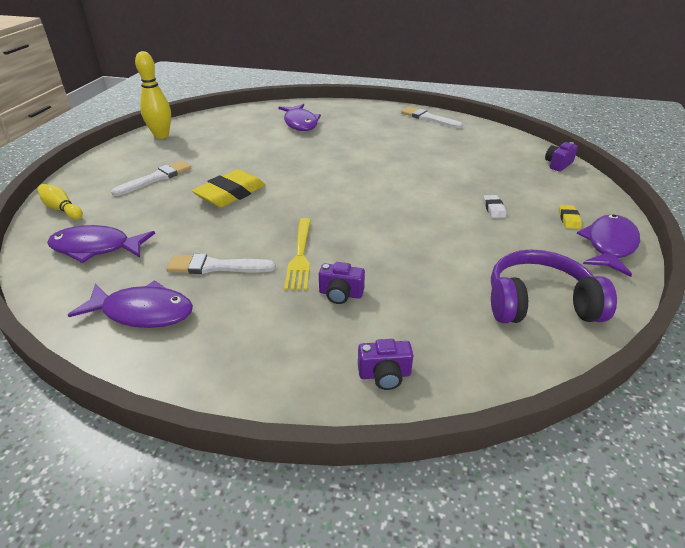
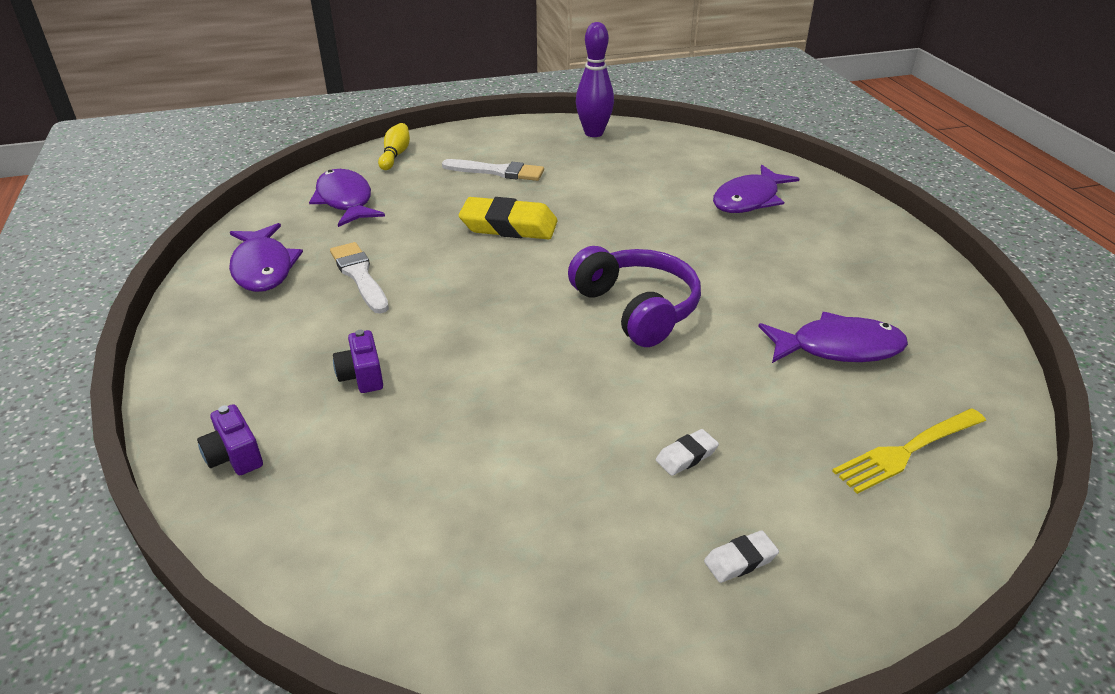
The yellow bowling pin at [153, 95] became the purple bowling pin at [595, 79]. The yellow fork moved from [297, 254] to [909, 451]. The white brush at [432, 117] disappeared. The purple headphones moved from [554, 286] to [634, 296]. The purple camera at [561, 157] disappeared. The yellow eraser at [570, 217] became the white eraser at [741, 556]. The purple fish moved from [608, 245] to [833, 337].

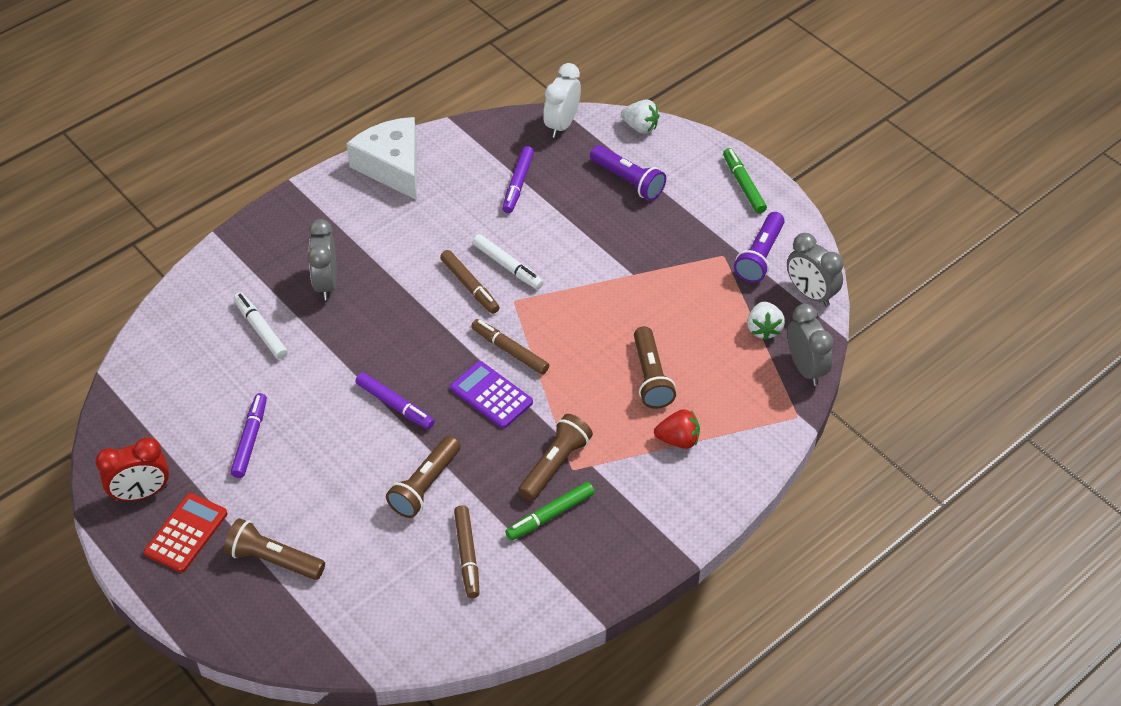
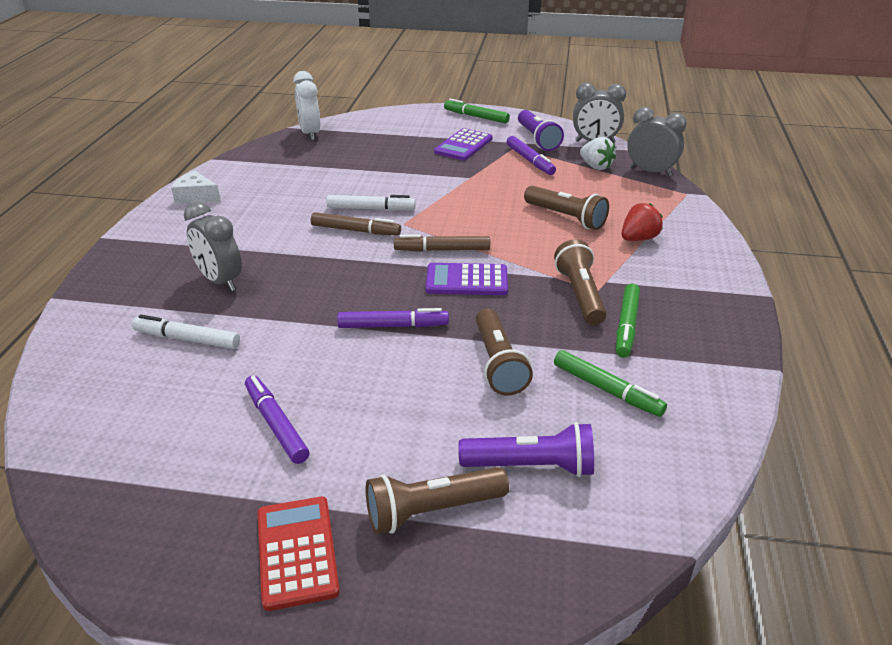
The red clock at [132, 469] disappeared. The white cheese at [381, 158] changed to 0.53 times the size. The brown marker at [467, 551] became the green marker at [610, 383]. The purple marker moved from [518, 179] to [531, 155]. The purple flashlight moved from [628, 173] to [526, 449]. The white strawberry at [640, 117] disappeared. The purple calculator at [463, 144] appeared.

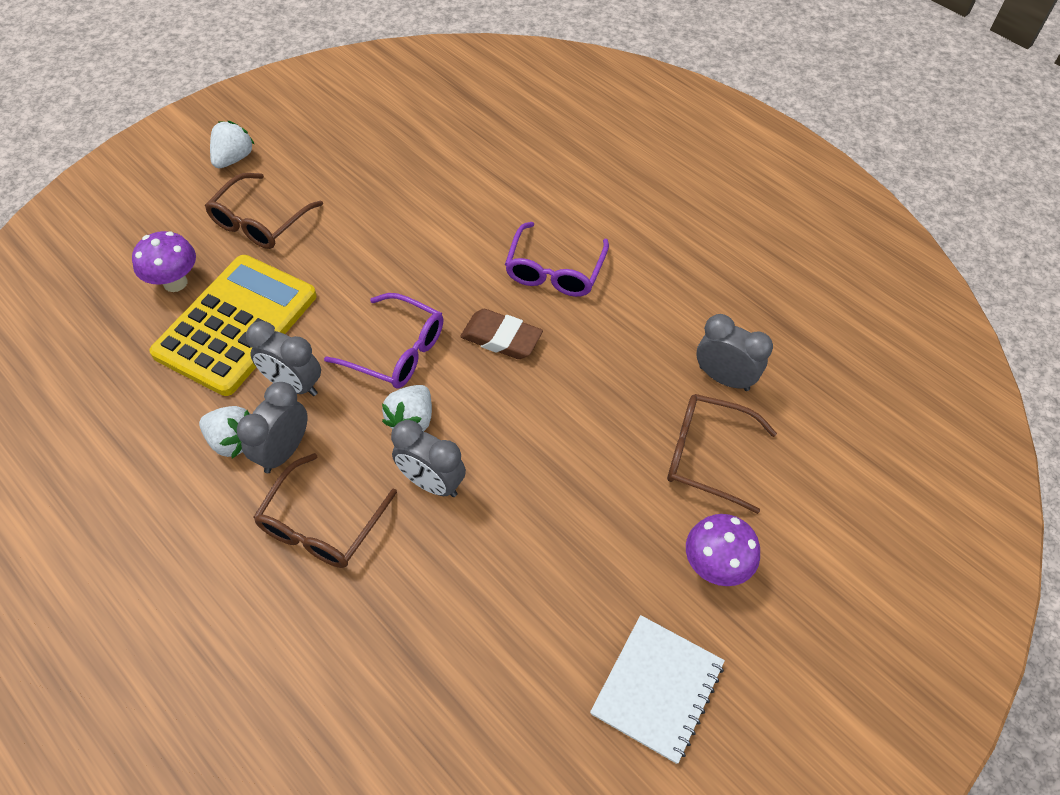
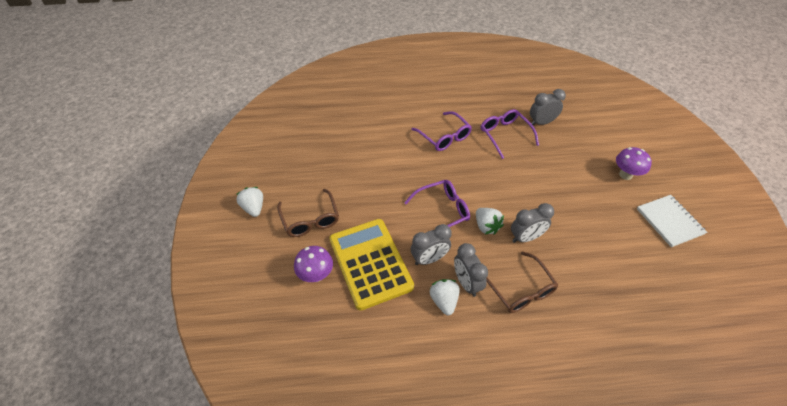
The white strawberry at [224, 432] turned 75 degrees counterclockwise. The brown eraser at [501, 334] disappeared. The brown glasses at [722, 454] disappeared. The purple glasses at [510, 134] appeared.

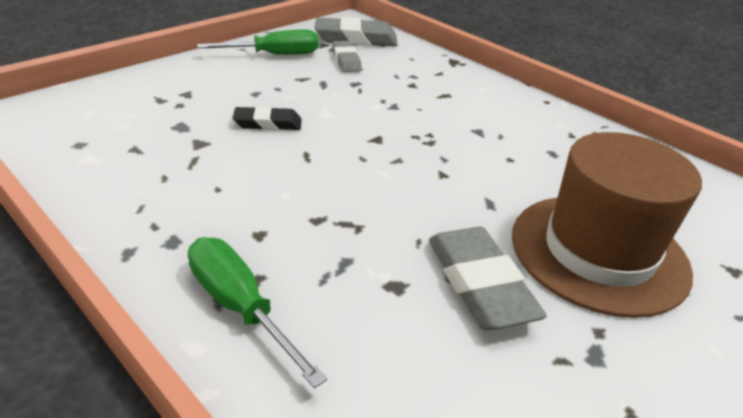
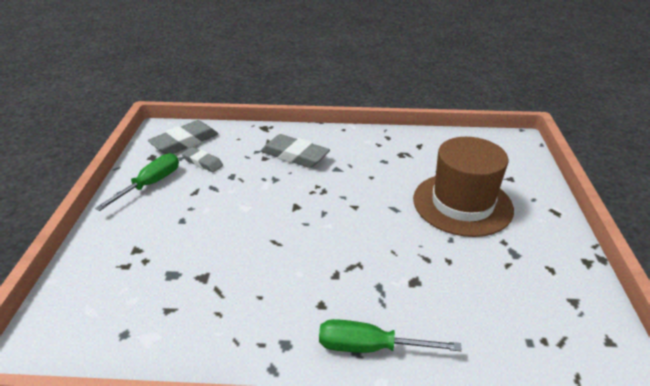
The black eraser at [267, 118] disappeared. The grey eraser moved from [488, 278] to [295, 151].

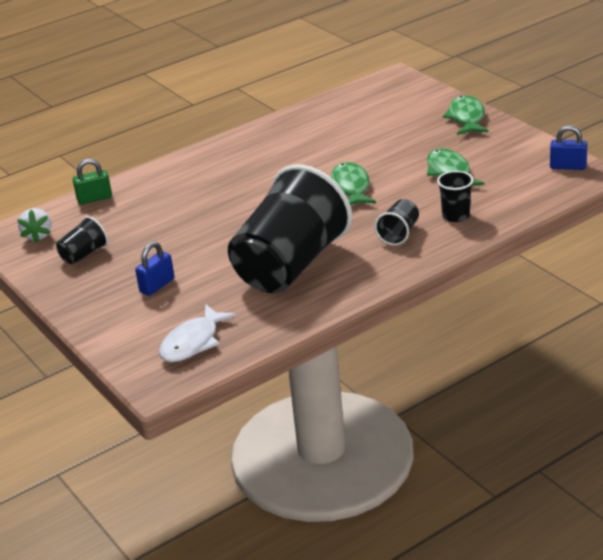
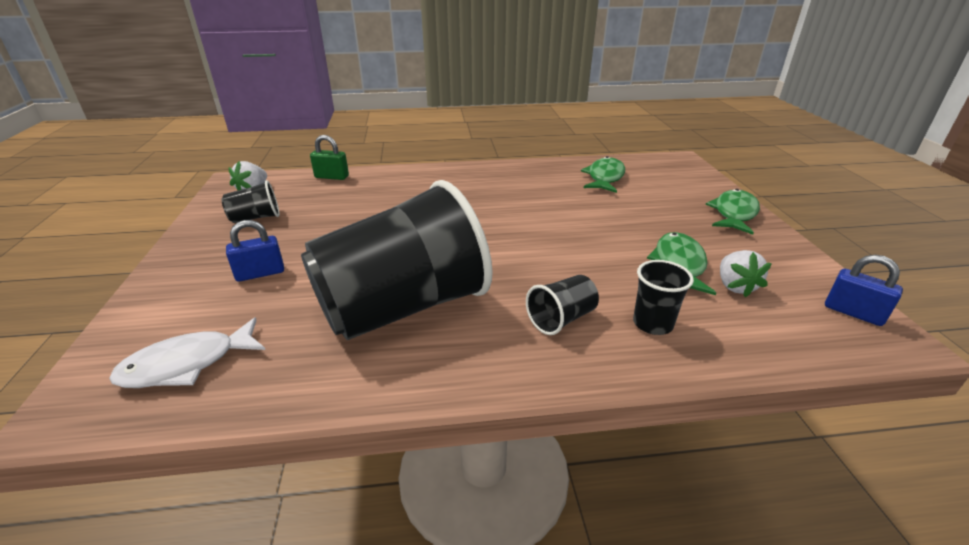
The green fish moved from [353, 183] to [603, 174]. The white strawberry at [746, 273] appeared.

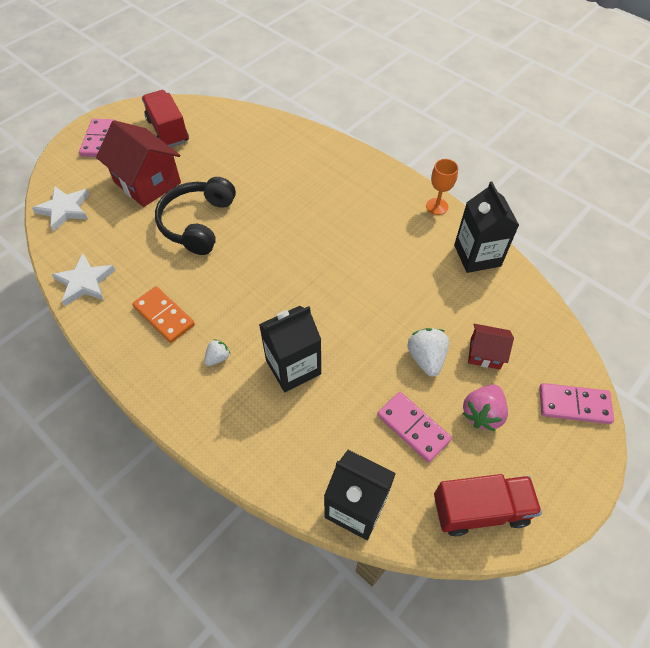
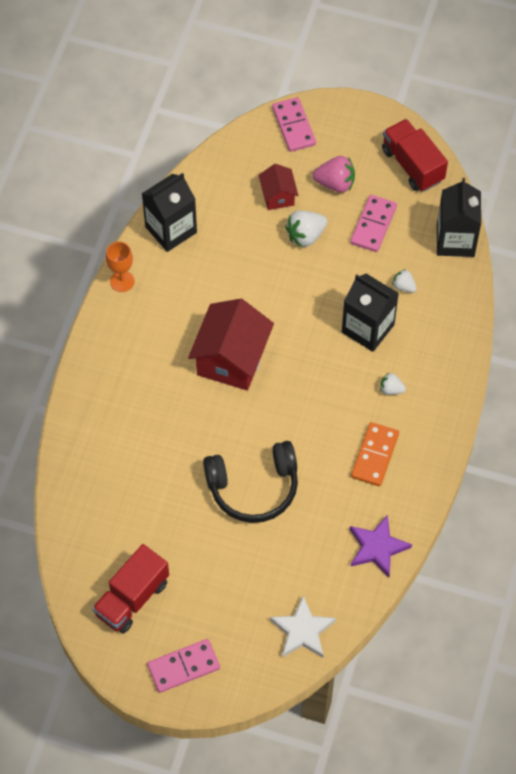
The white star at [83, 280] became the purple star at [381, 546]. The red house moved from [138, 163] to [231, 344]. The white strawberry at [404, 281] appeared.

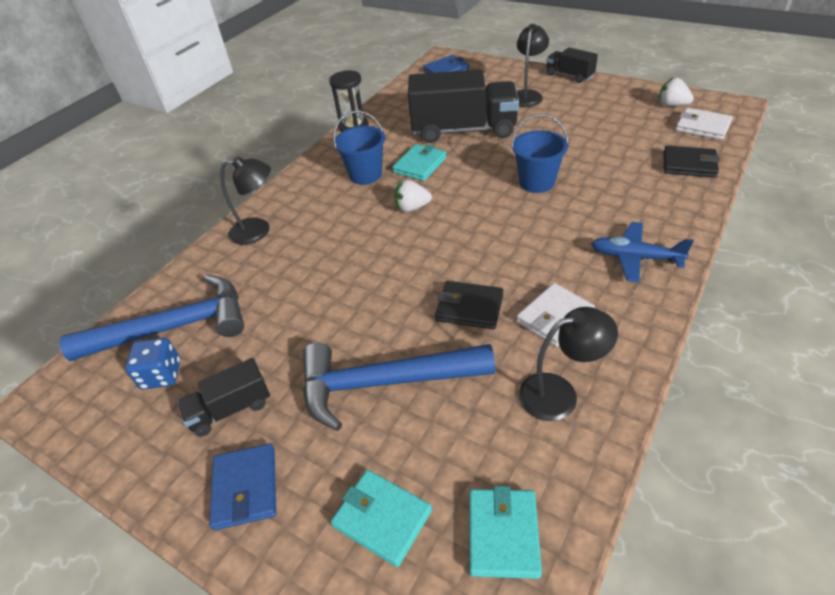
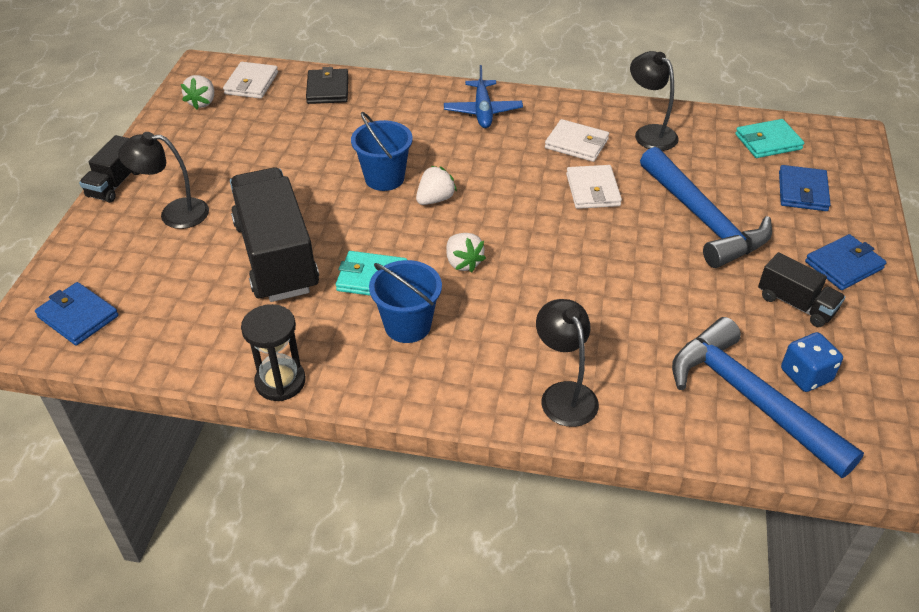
The turquoise wallet at [381, 518] became the blue wallet at [805, 188]. The black wallet at [469, 305] became the white wallet at [594, 187]. The white strawberry at [436, 185] appeared.

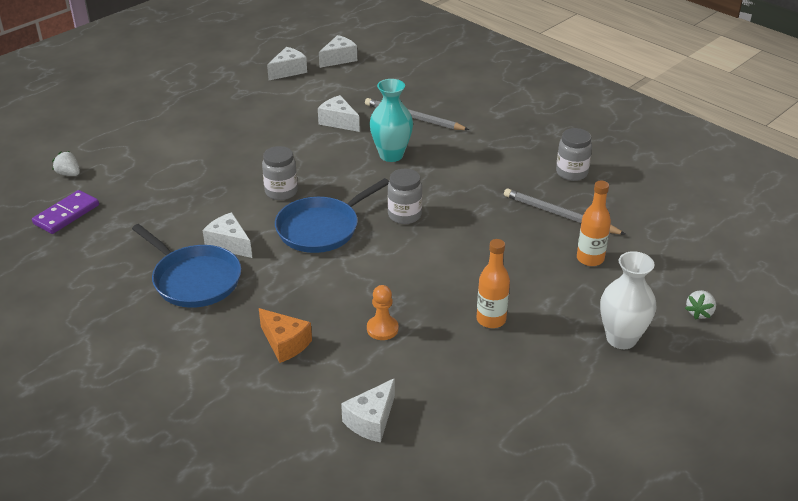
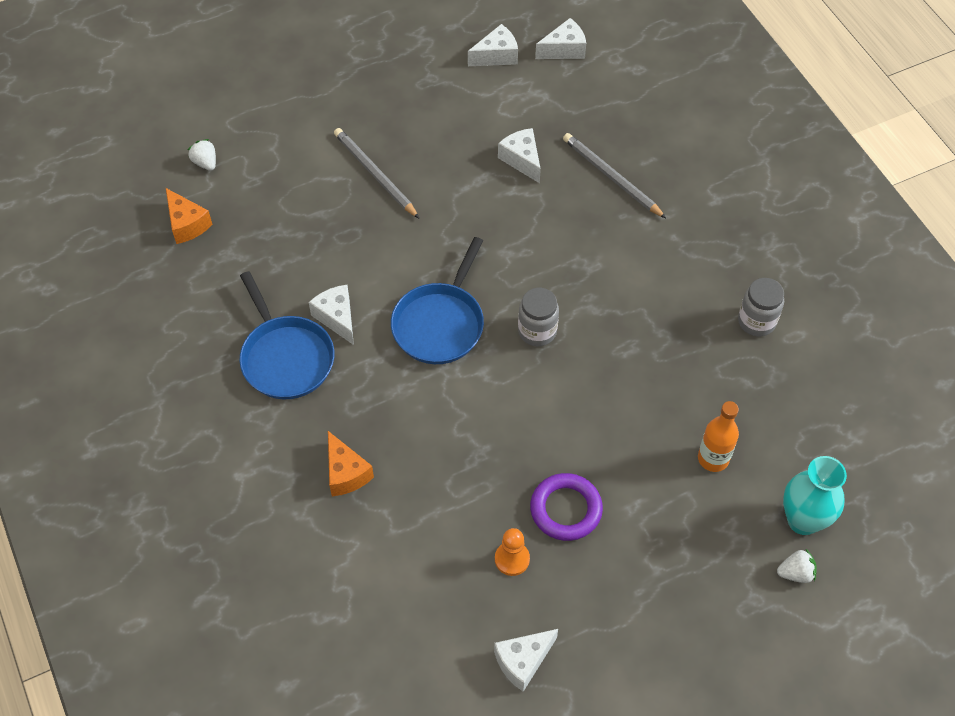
The purple domino at [65, 212] was replaced by the orange cheese at [189, 216]. The grey jar at [280, 173] disappeared. The blue pan at [332, 215] turned 45 degrees counterclockwise. The white cheese moved from [368, 410] to [526, 660]. The orange pawn moved from [382, 312] to [512, 552]. The turquoise vase moved from [391, 120] to [815, 495]. The orange bottle at [493, 283] was replaced by the purple ring at [566, 507]. The grey pencil moved from [565, 211] to [377, 173]. The white vase at [628, 300] disappeared. The white strawberry at [700, 305] turned 150 degrees counterclockwise.

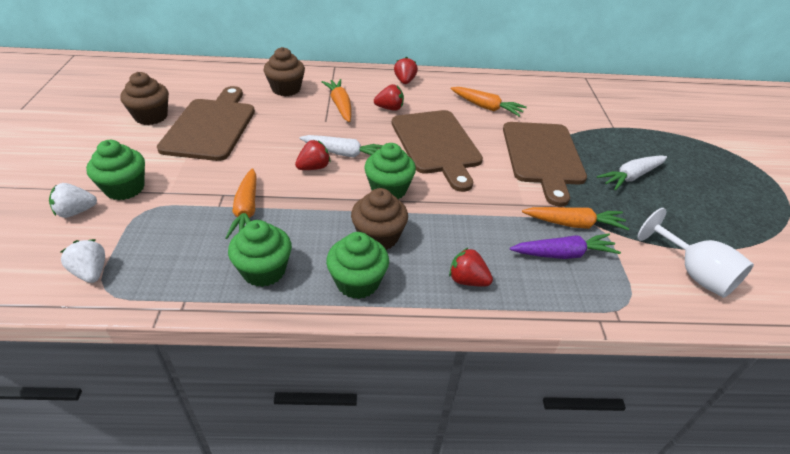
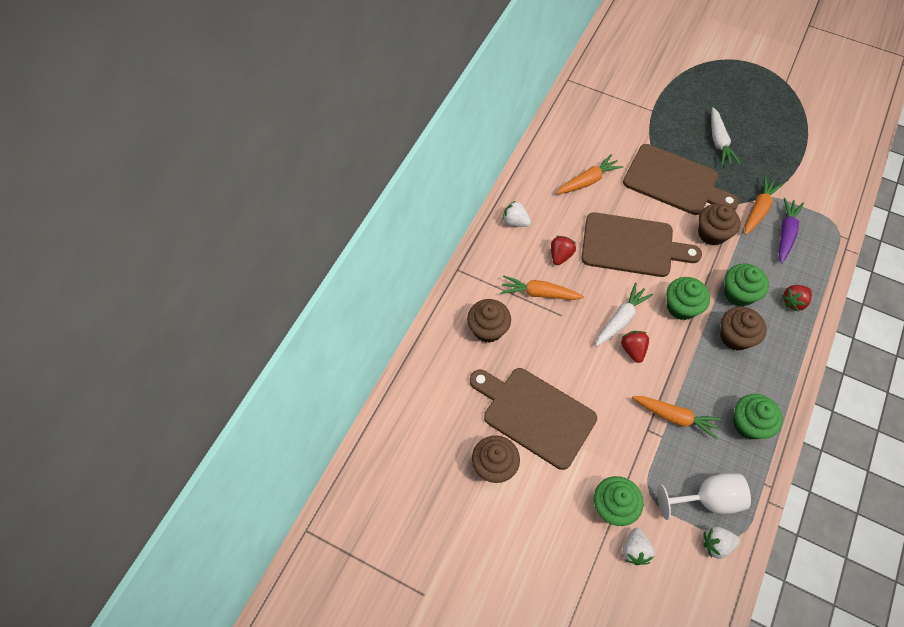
The green cupcake moved from [357, 265] to [746, 285]. The red strawberry at [406, 70] became the white strawberry at [516, 214]. The white goblet moved from [695, 253] to [704, 496]. The brown cupcake at [719, 225] appeared.

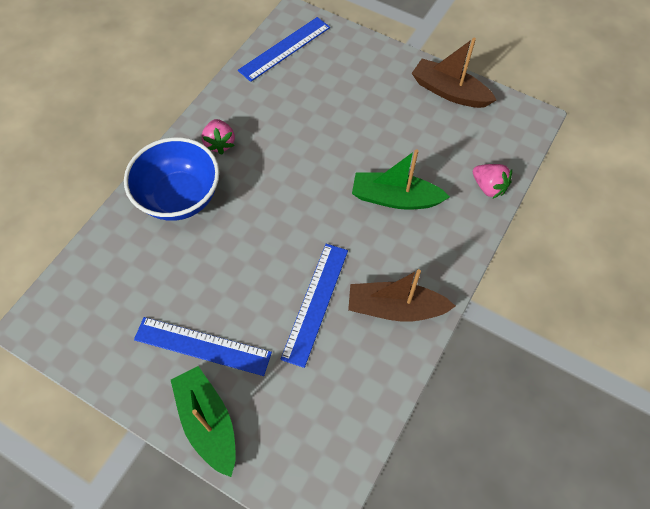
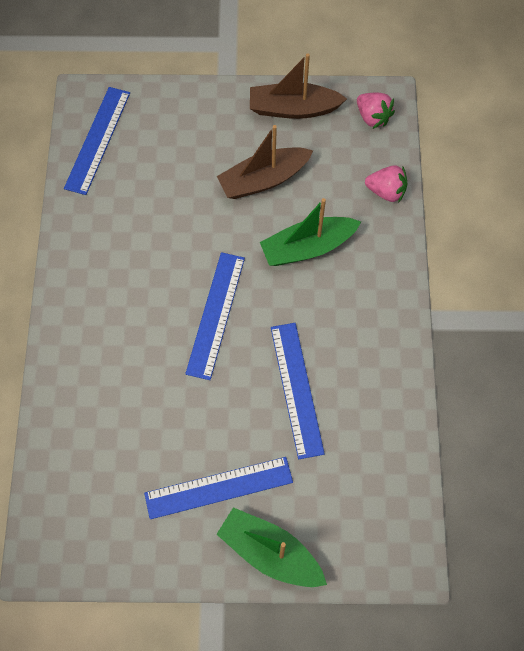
The blue bowl at [171, 179] disappeared. The pink strawberry moved from [218, 137] to [376, 111]. The brown boat moved from [401, 295] to [265, 162]. The blue ruler at [215, 316] appeared.

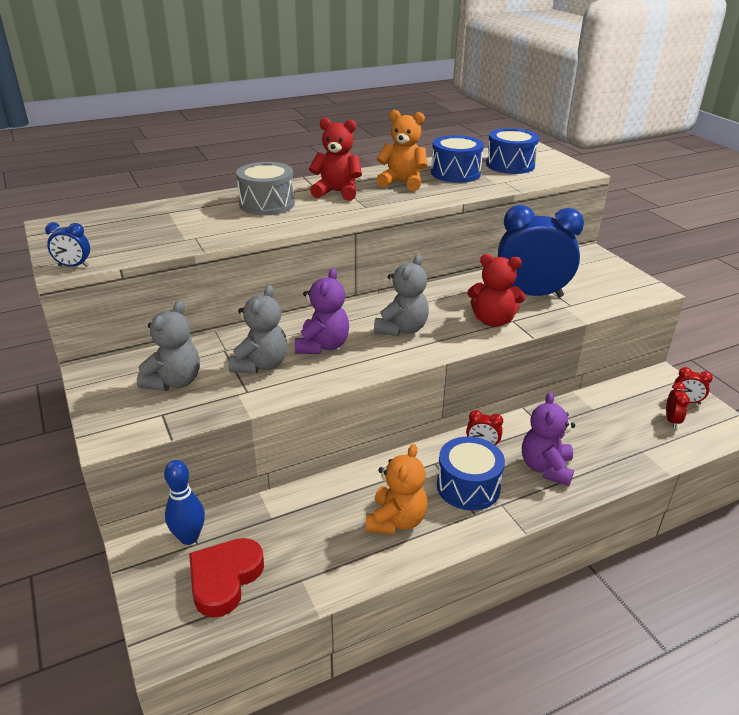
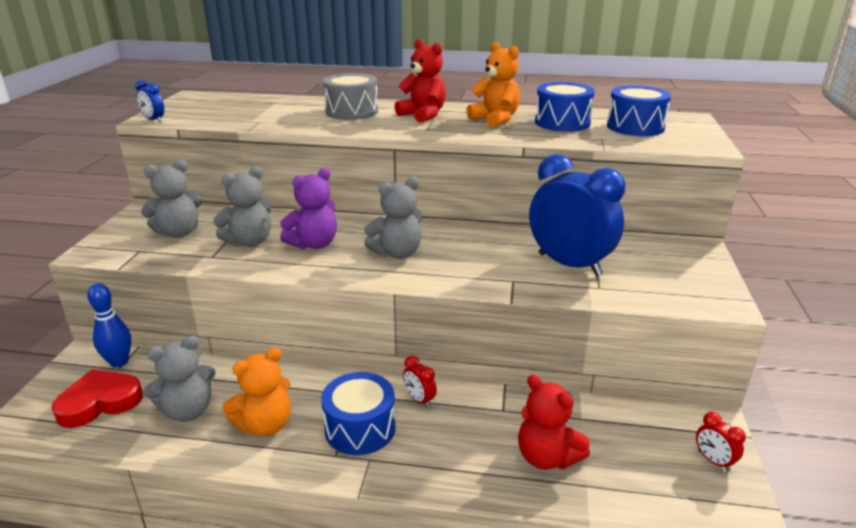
The red teddy bear moved from [496, 290] to [554, 422]. The purple teddy bear at [548, 439] disappeared. The red clock at [678, 405] disappeared. The grey teddy bear at [179, 379] appeared.

